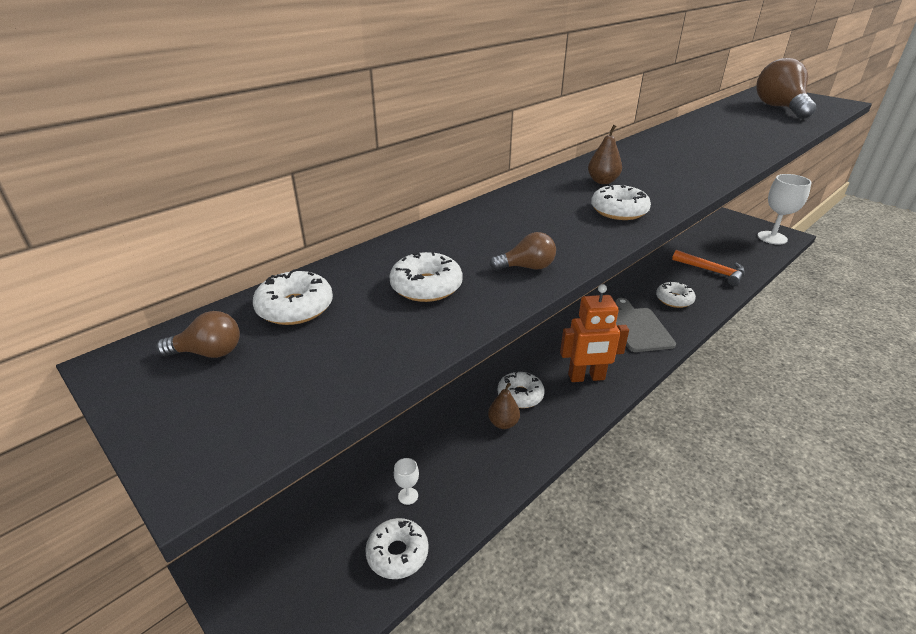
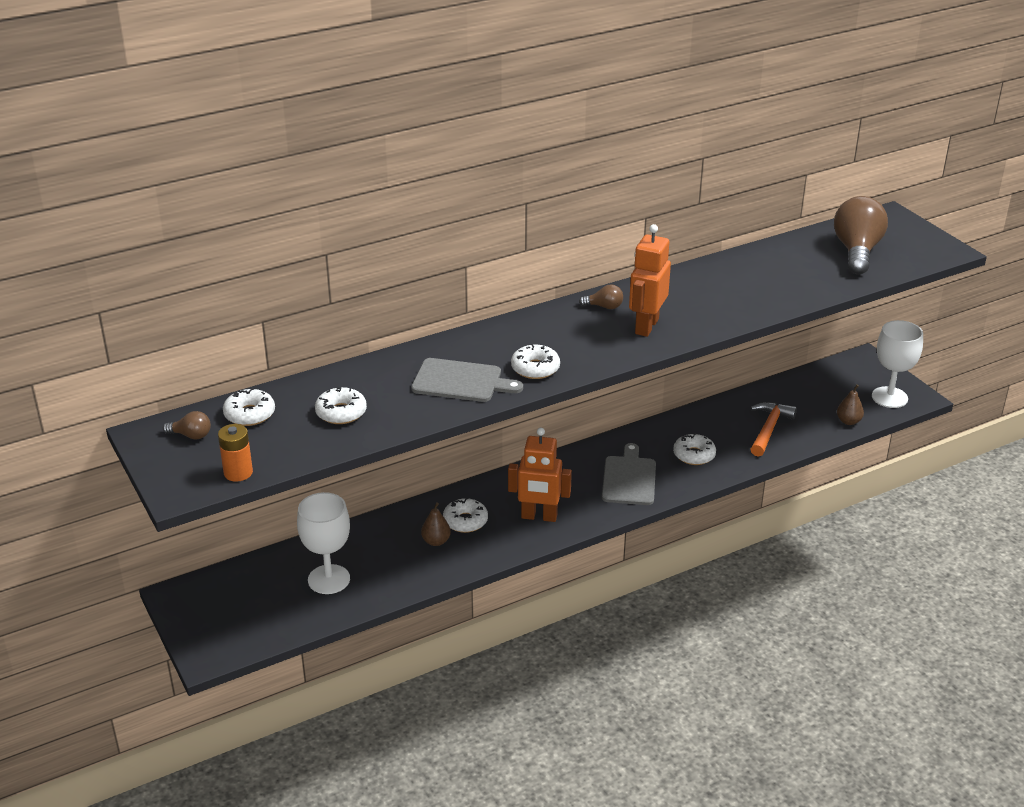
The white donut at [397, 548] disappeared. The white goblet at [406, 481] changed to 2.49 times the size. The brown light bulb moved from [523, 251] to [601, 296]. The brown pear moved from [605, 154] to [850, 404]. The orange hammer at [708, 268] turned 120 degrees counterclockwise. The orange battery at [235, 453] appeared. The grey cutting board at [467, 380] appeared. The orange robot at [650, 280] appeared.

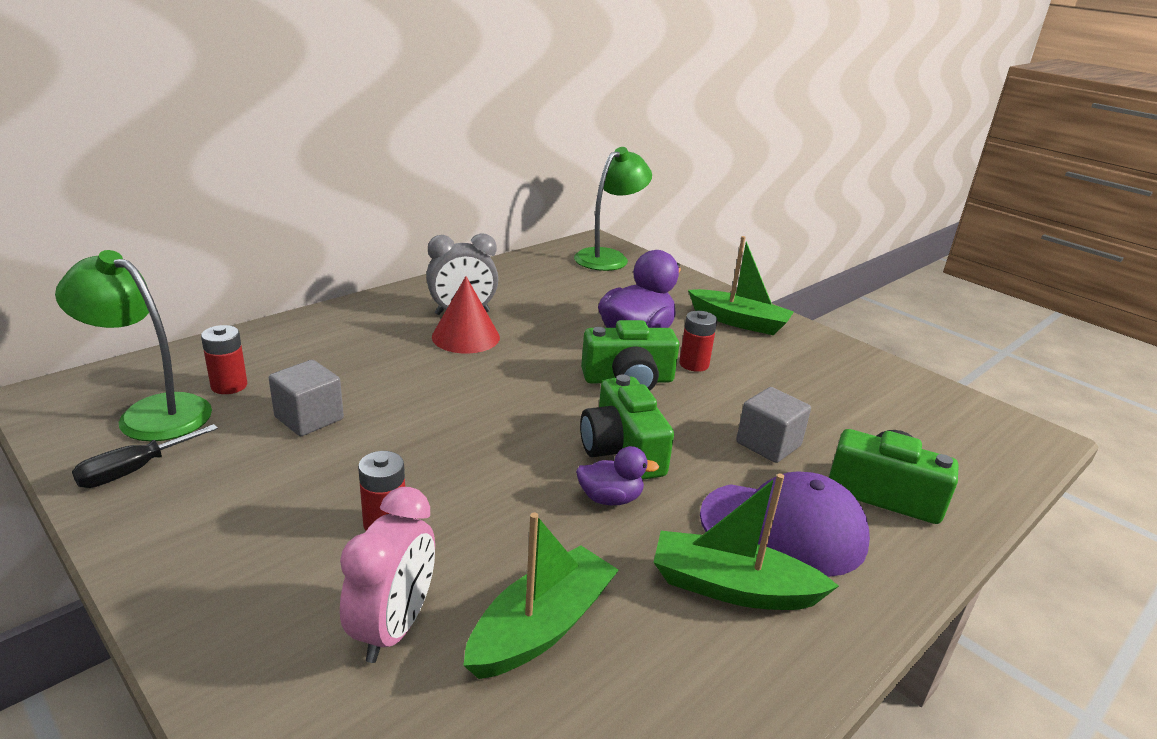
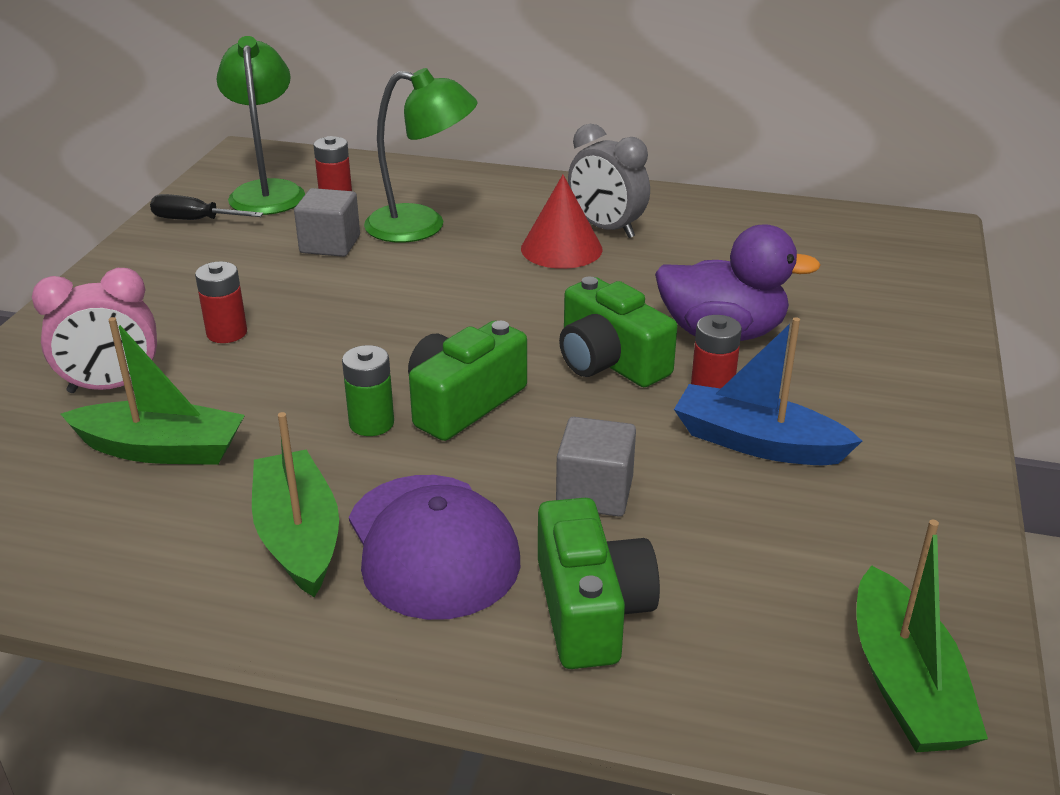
The green lamp moved from [613, 209] to [421, 155]. The purple duck at [617, 475] was replaced by the green battery at [368, 390]. The green boat moved from [741, 285] to [922, 636]. The blue boat at [768, 391] appeared.

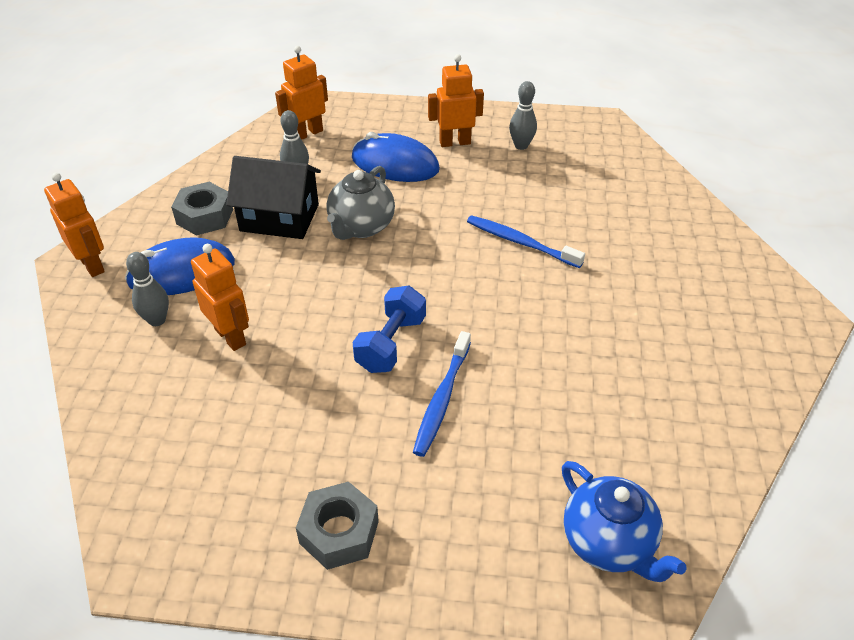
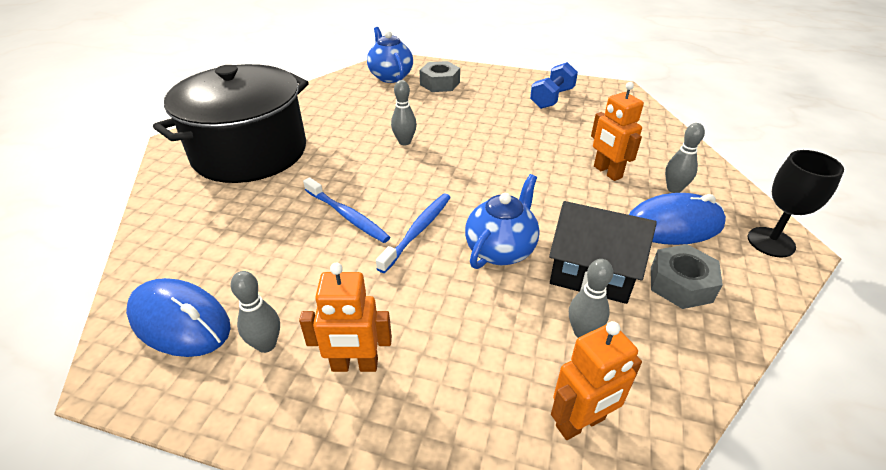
The orange robot at [74, 225] was replaced by the black goblet at [795, 204]. The grey nut moved from [337, 526] to [440, 76]. The grey teapot at [361, 203] became the blue teapot at [502, 221]. The blue mouse moved from [396, 157] to [178, 317]. The blue dumbbell moved from [389, 329] to [554, 85]. The blue toothbrush moved from [442, 394] to [413, 233]. The black pot at [231, 123] appeared. The grey bowling pin at [404, 112] appeared.

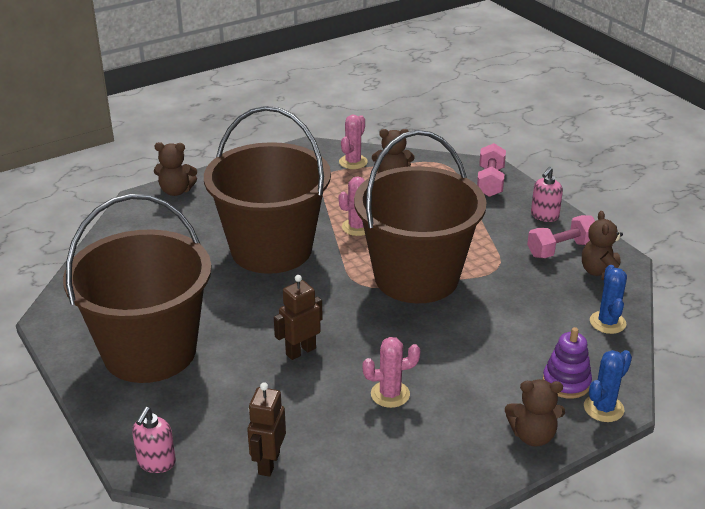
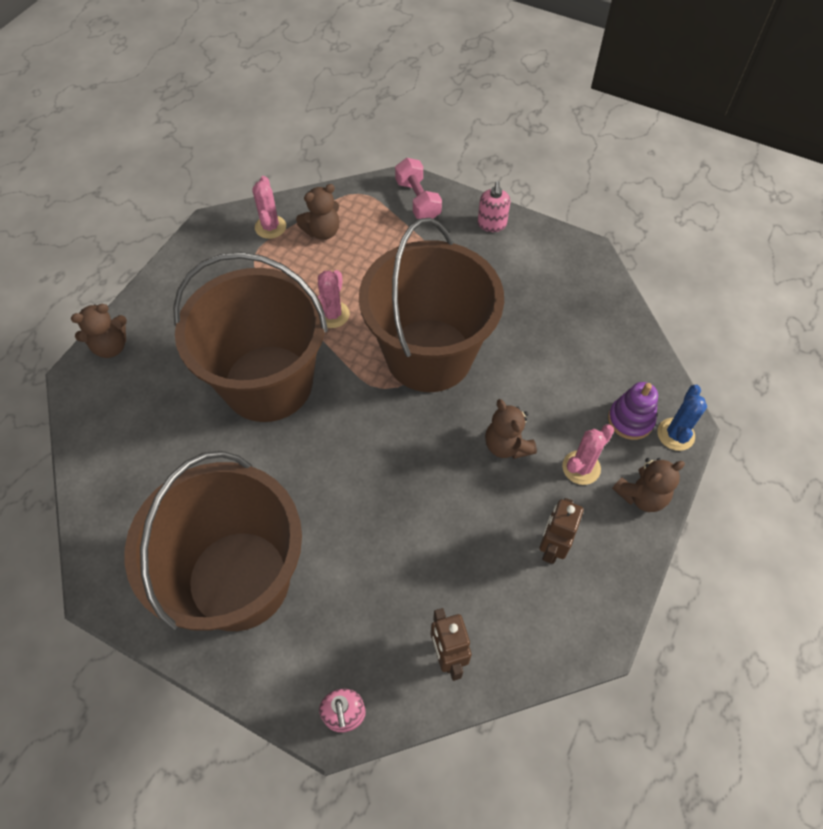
The brown robot moved from [298, 317] to [561, 531]. The pink cactus moved from [391, 372] to [588, 454]. The pink dumbbell at [561, 236] disappeared. The brown teddy bear moved from [603, 245] to [511, 429]. The blue cactus at [608, 299] disappeared.

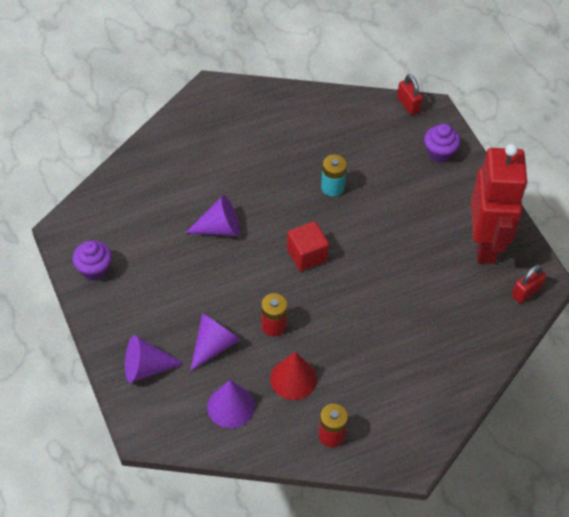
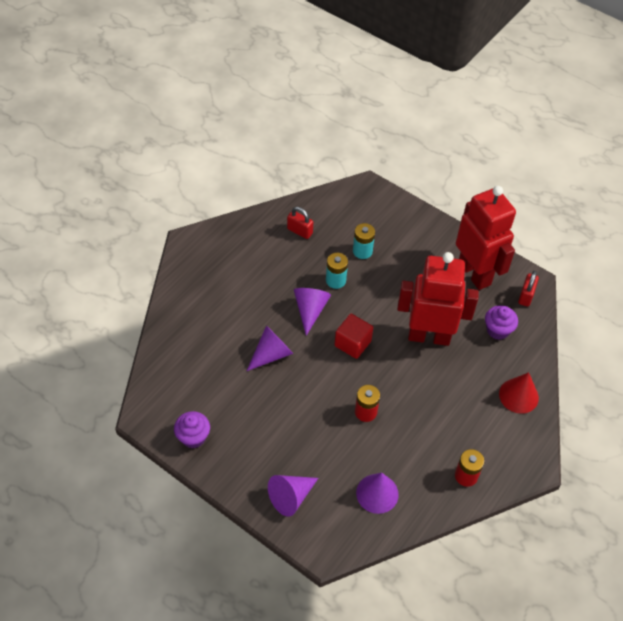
The purple cone moved from [215, 342] to [312, 312]. The red cone moved from [293, 376] to [519, 393]. The red padlock moved from [410, 94] to [300, 223]. The purple cupcake moved from [442, 143] to [501, 322]. The turquoise battery at [364, 241] appeared. The red robot at [438, 299] appeared.

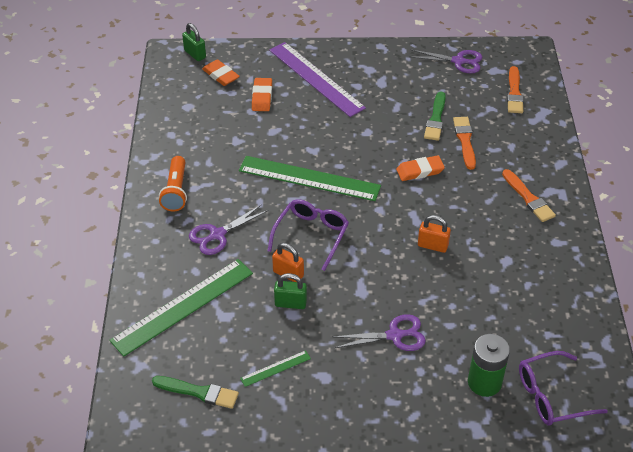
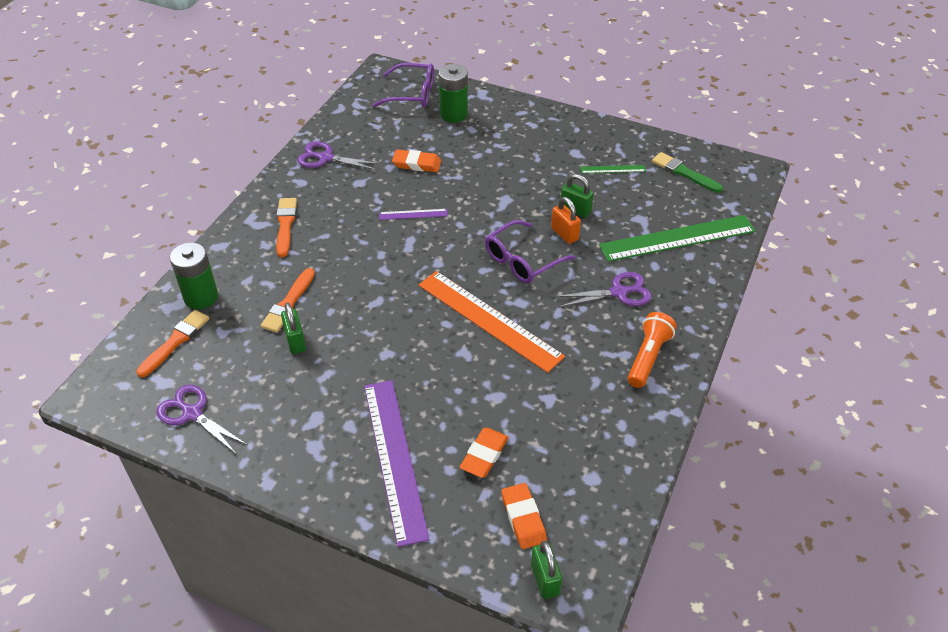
The green ruler at [310, 178] became the orange ruler at [492, 322]. The purple scissors moved from [379, 332] to [339, 155]. The orange eraser moved from [420, 168] to [416, 161]. The orange padlock at [434, 234] was replaced by the purple ruler at [413, 214]. The green brush at [435, 116] was replaced by the green padlock at [293, 328]. The green battery at [194, 275] appeared.

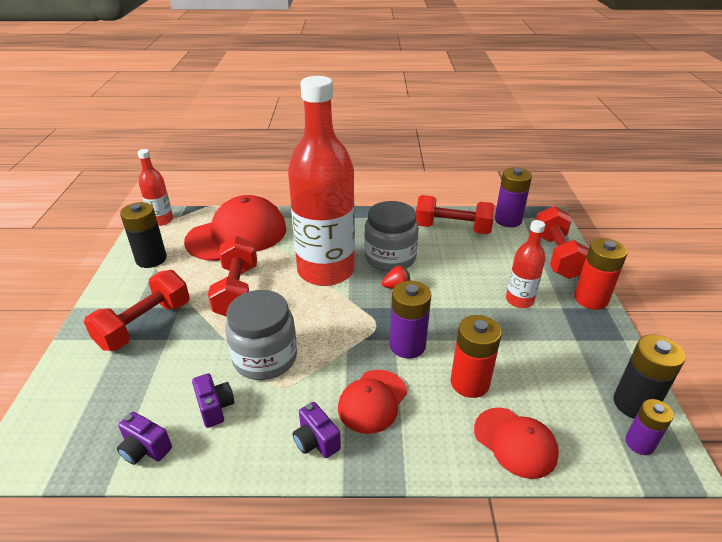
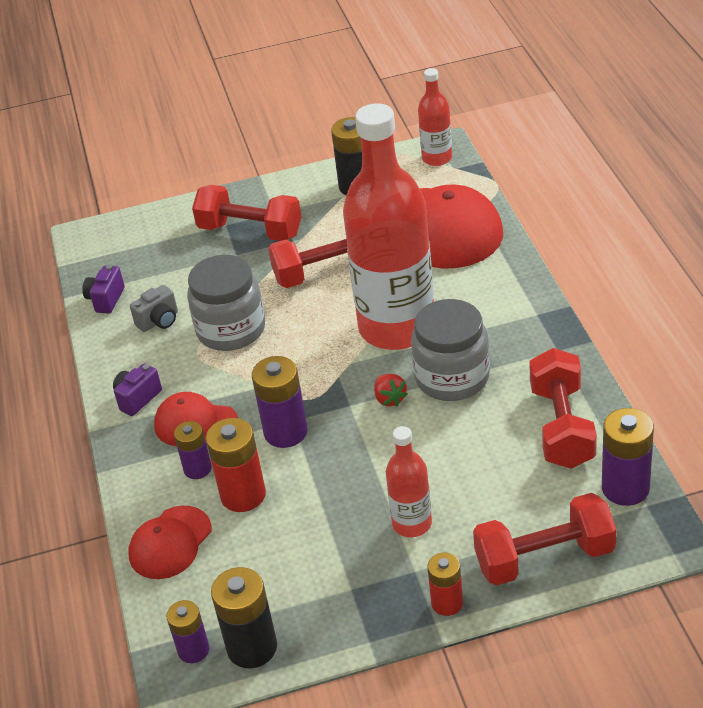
The purple camera at [213, 400] became the grey camera at [154, 308]. The red battery at [601, 274] changed to 0.63 times the size. The purple battery at [193, 450] appeared.

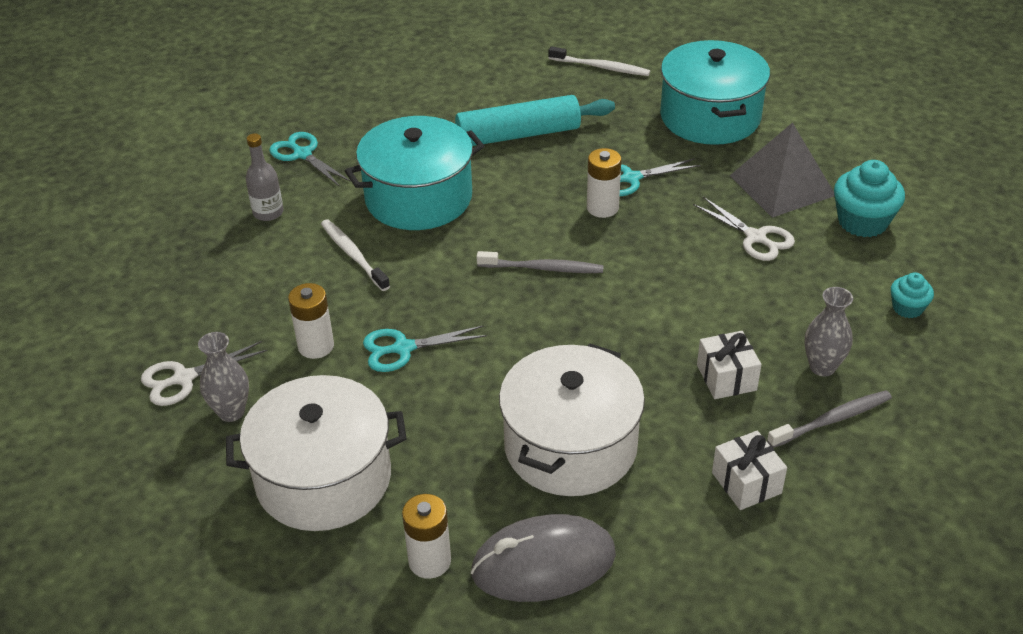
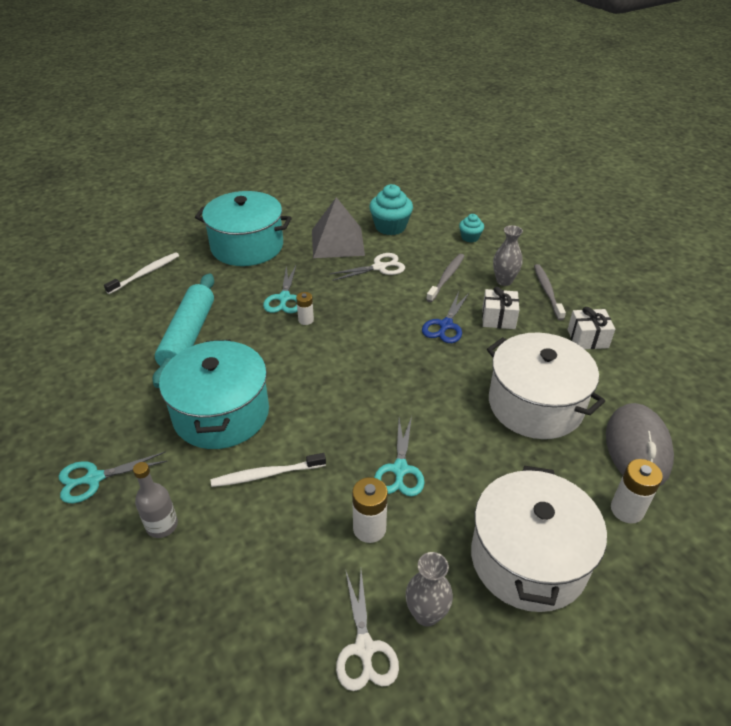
The grey toothbrush moved from [540, 262] to [445, 278]. The white battery at [604, 183] changed to 0.63 times the size. The blue scissors at [445, 317] appeared.

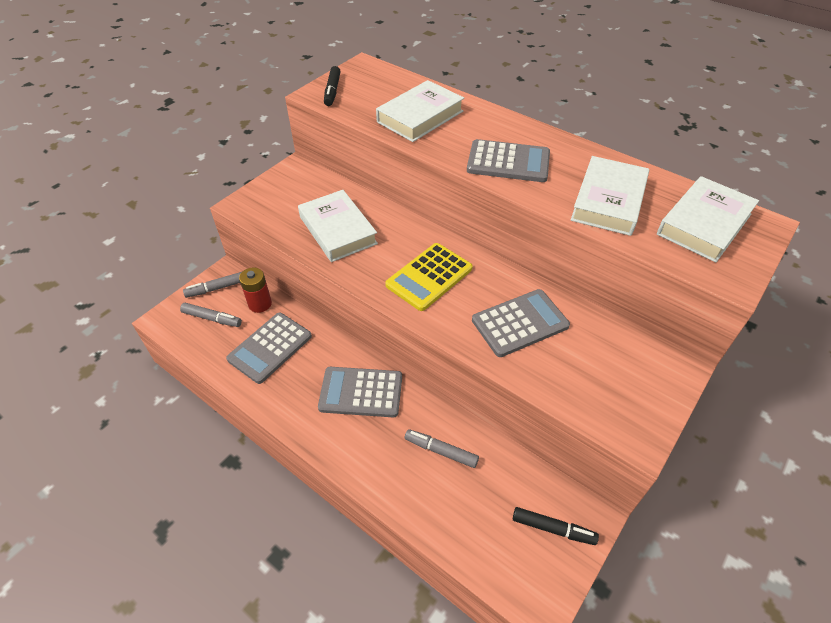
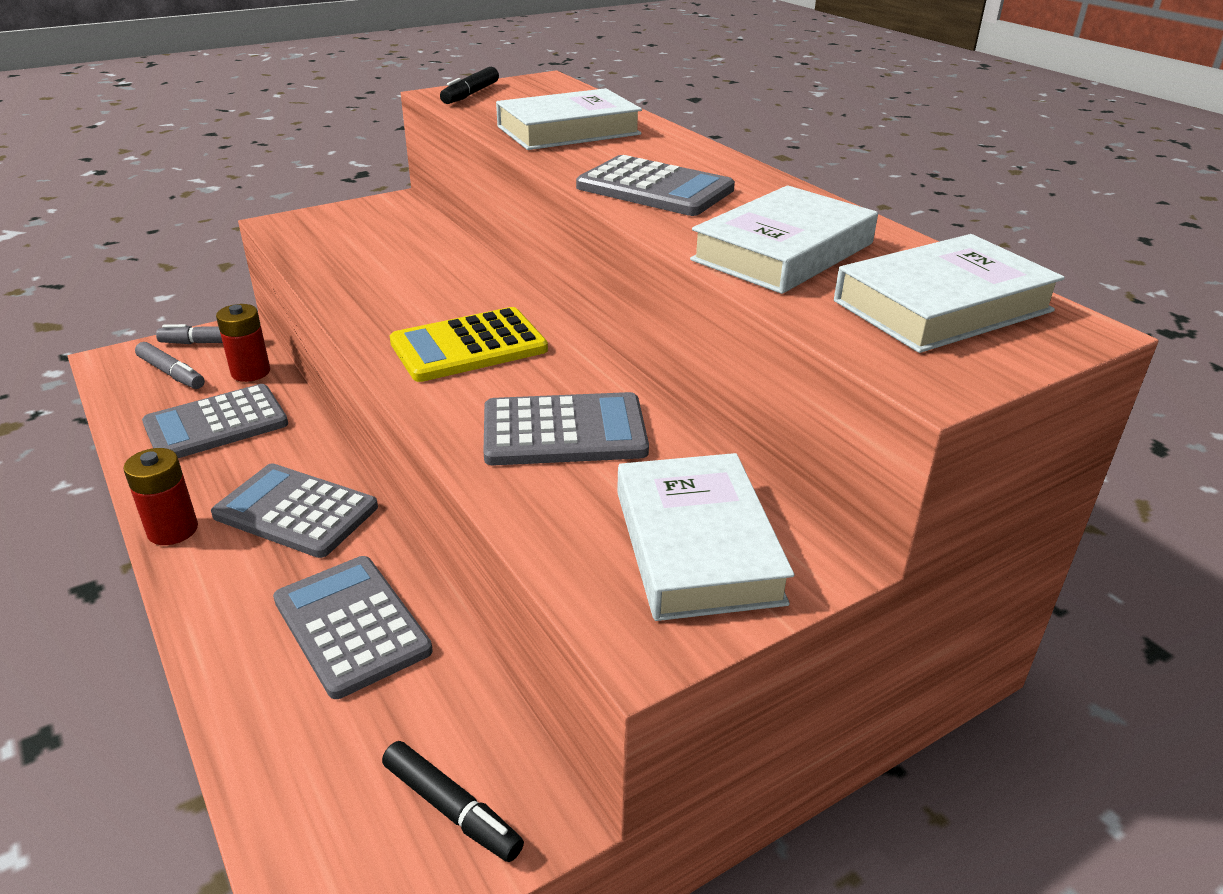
The white book moved from [338, 226] to [705, 537]. The grey marker at [442, 448] was replaced by the grey calculator at [353, 627]. The red battery at [160, 496] appeared.

